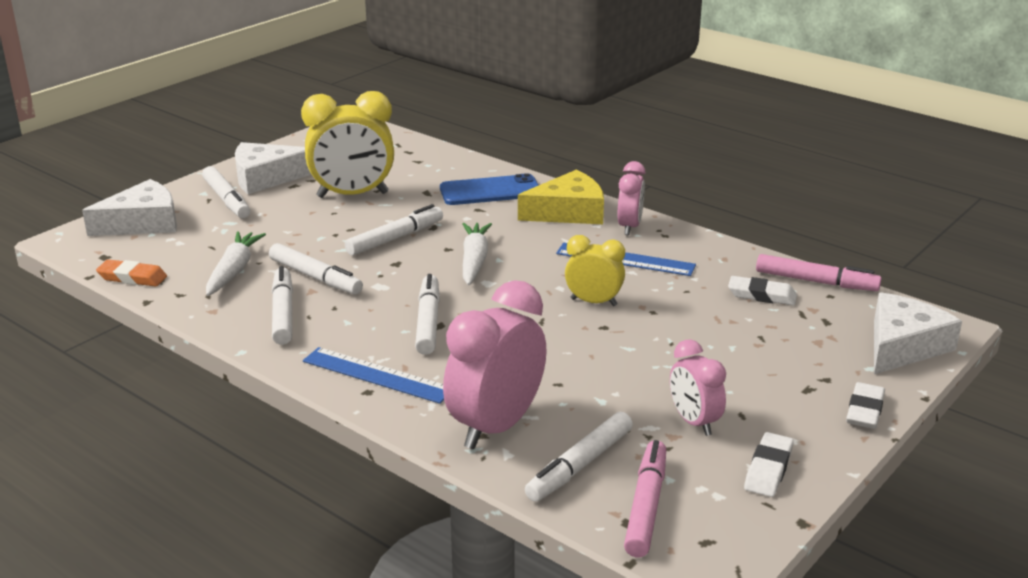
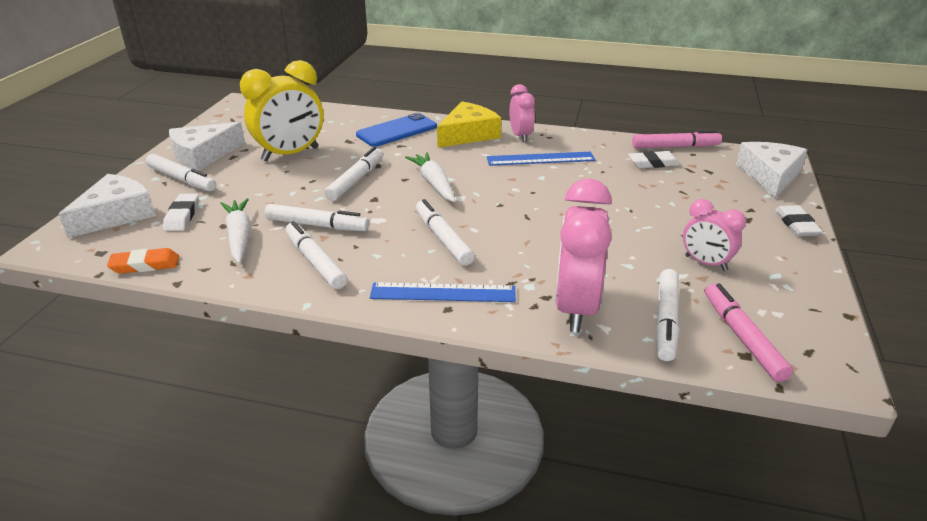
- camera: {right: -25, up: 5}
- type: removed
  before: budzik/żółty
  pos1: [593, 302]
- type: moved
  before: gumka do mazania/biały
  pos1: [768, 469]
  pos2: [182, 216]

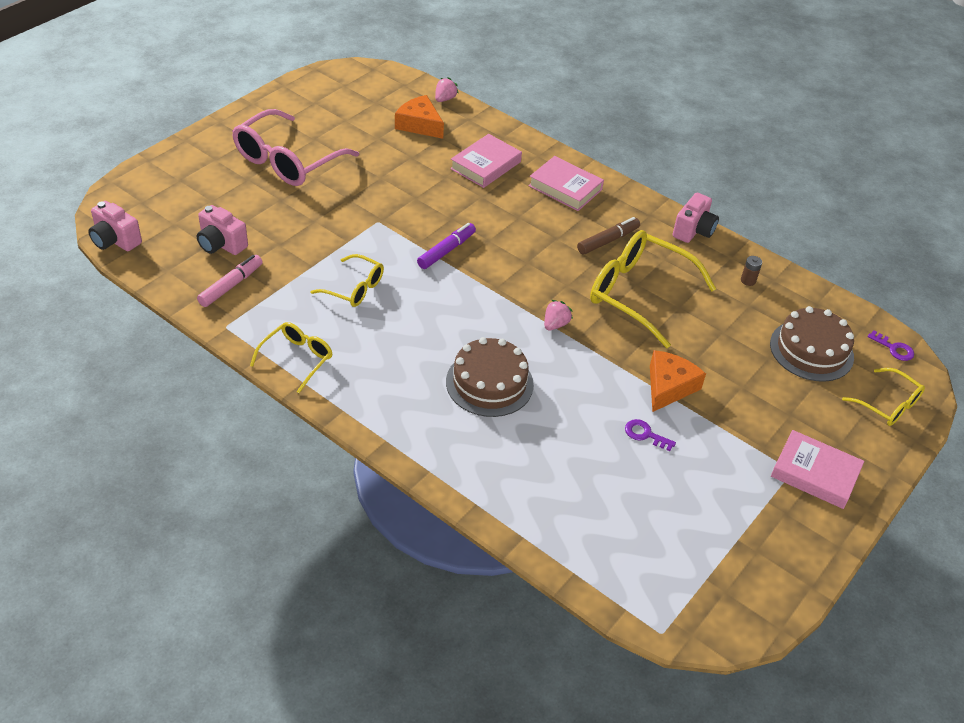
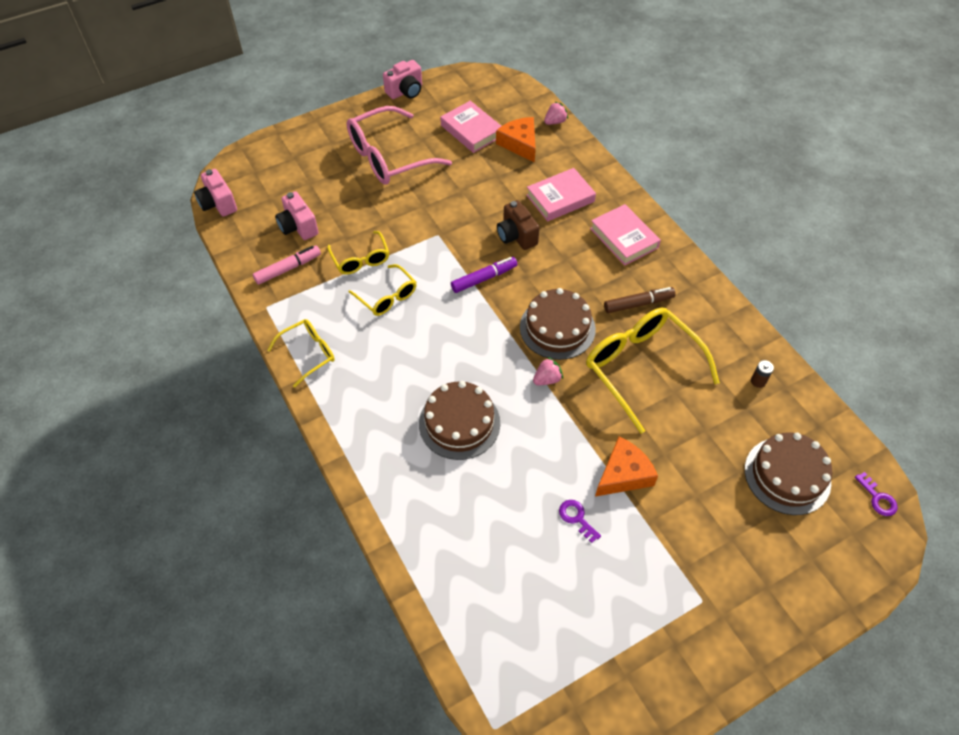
- camera: {right: 25, up: 10}
- type: moved
  before: aparat fotograficzny/różowy
  pos1: [693, 231]
  pos2: [405, 91]
- type: moved
  before: okulary/żółty
  pos1: [887, 405]
  pos2: [360, 259]
- type: moved
  before: książka/różowy
  pos1: [815, 473]
  pos2: [471, 130]
- type: added
  after: aparat fotograficzny/brązowy
  pos2: [516, 236]
- type: added
  after: tort/brązowy
  pos2: [557, 328]

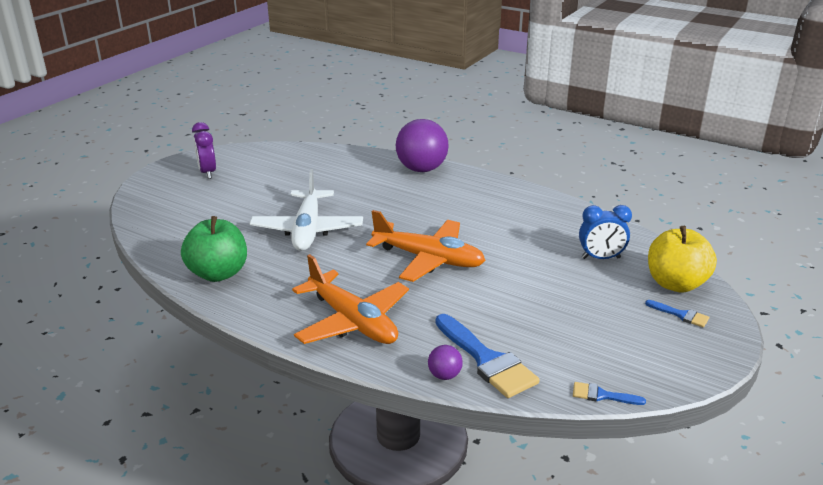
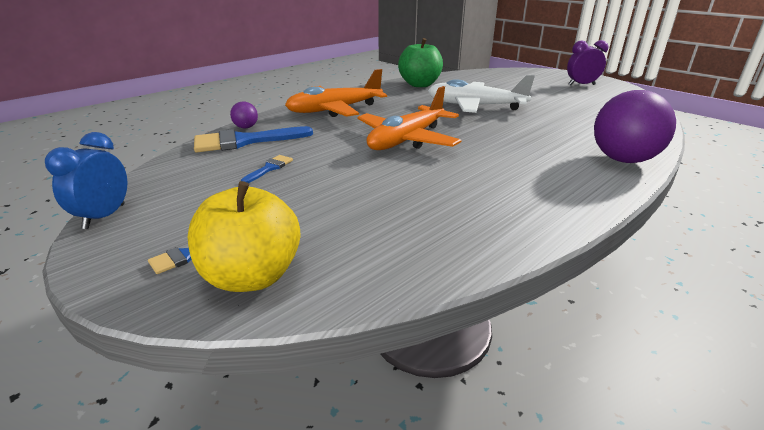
- camera: {right: 105, up: 0}
- type: moved
  before: budzik/niebieski
  pos1: [600, 258]
  pos2: [104, 216]
- type: moved
  before: pędzel/niebieski
  pos1: [602, 395]
  pos2: [269, 168]

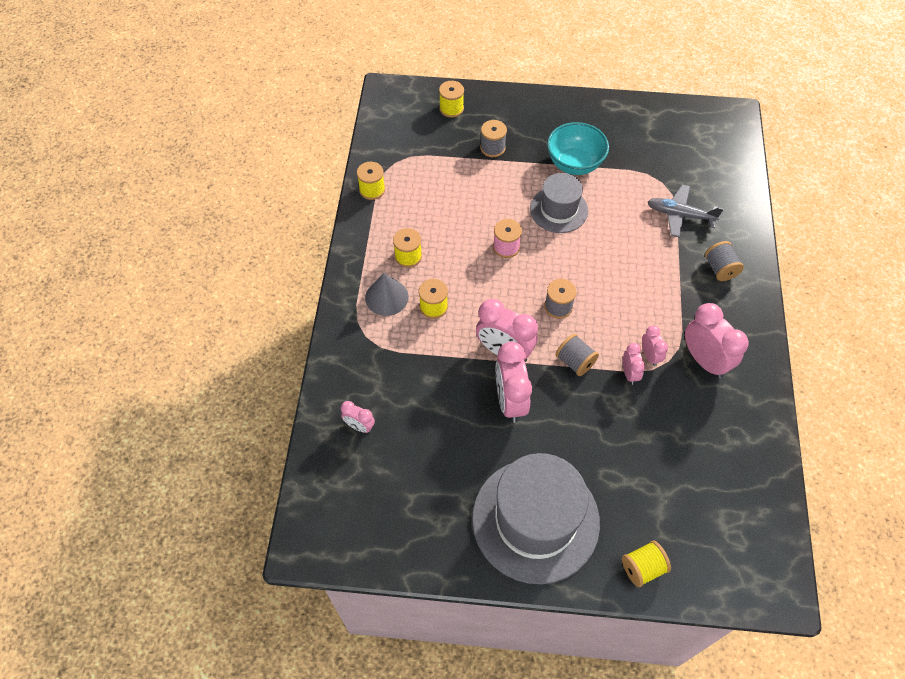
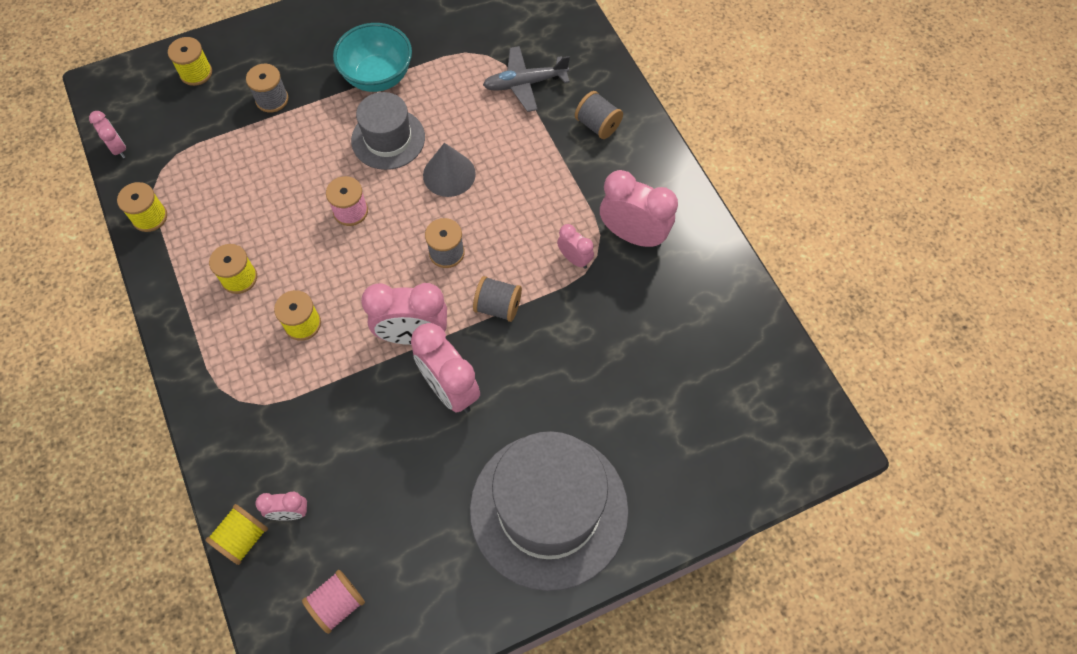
- camera: {right: -30, up: 5}
- type: moved
  before: stożek/szary
  pos1: [386, 297]
  pos2: [449, 174]
- type: moved
  before: budzik/różowy
  pos1: [629, 373]
  pos2: [118, 148]
- type: moved
  before: szpulka/żółty
  pos1: [642, 568]
  pos2: [243, 538]
- type: added
  after: szpulka/różowy
  pos2: [337, 604]

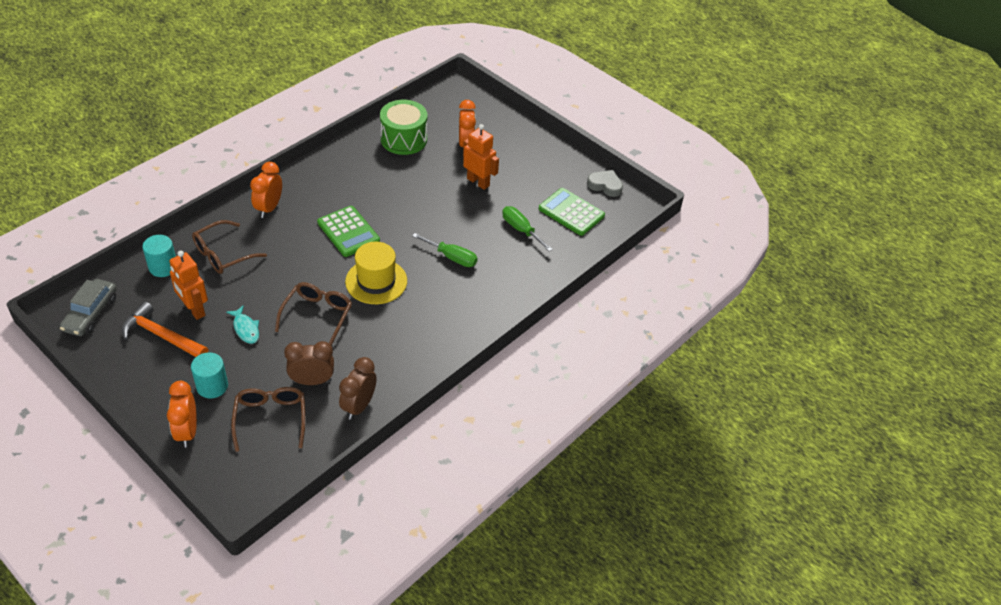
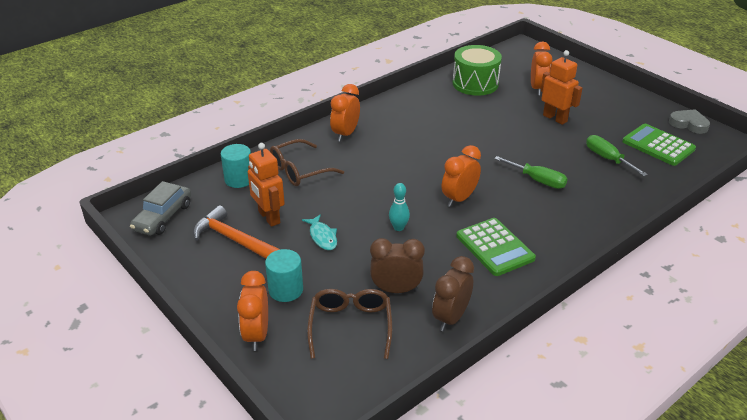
- camera: {right: 10, up: -10}
- type: moved
  before: kalkulator/zielony
  pos1: [348, 232]
  pos2: [495, 247]
- type: replaced
  before: kapelusz/żółty
  after: budzik/pomarańczowy
  pos1: [376, 281]
  pos2: [459, 199]
- type: replaced
  before: okulary/brązowy
  after: kręgiel/turkusowy
  pos1: [317, 315]
  pos2: [398, 227]

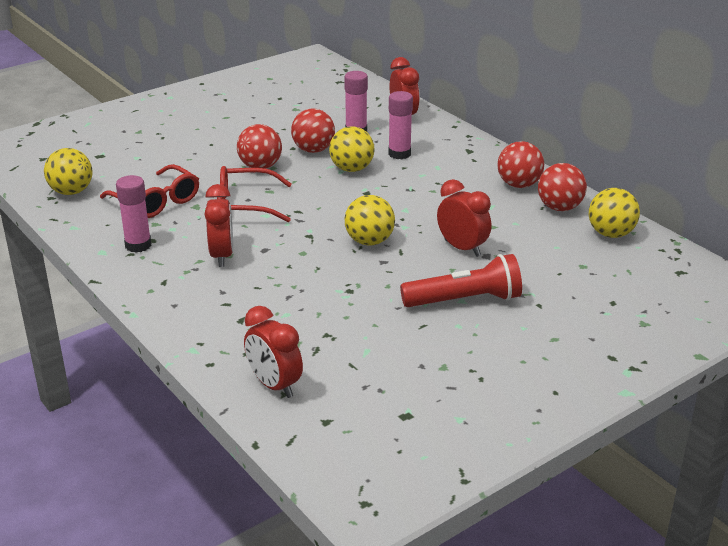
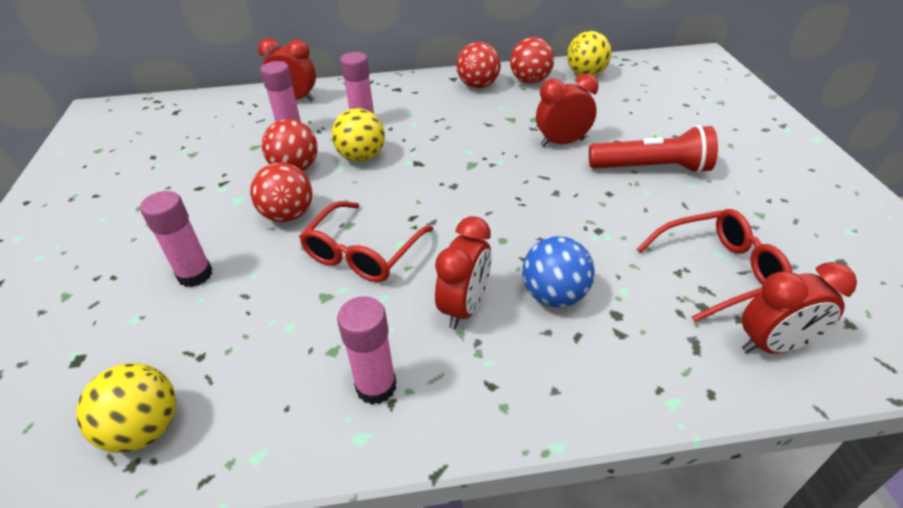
- camera: {right: -60, up: 10}
- type: moved
  before: okulary/czerwony
  pos1: [157, 201]
  pos2: [719, 271]
- type: turned
  before: budzik/czerwony
  pos1: [222, 256]
  pos2: [464, 307]
  turn: 90
- type: removed
  before: piłka/żółty
  pos1: [369, 241]
- type: turned
  before: latarka/czerwony
  pos1: [464, 300]
  pos2: [651, 168]
  turn: 75
- type: added
  after: klej w sztyfcie/różowy
  pos2: [195, 275]
- type: added
  after: piłka/niebieski
  pos2: [554, 295]

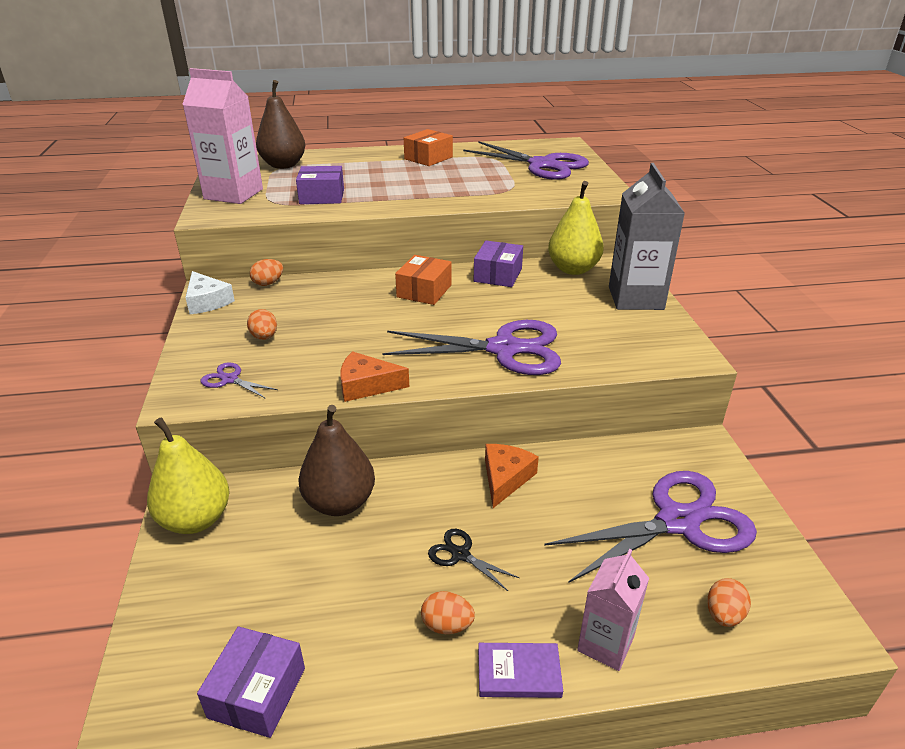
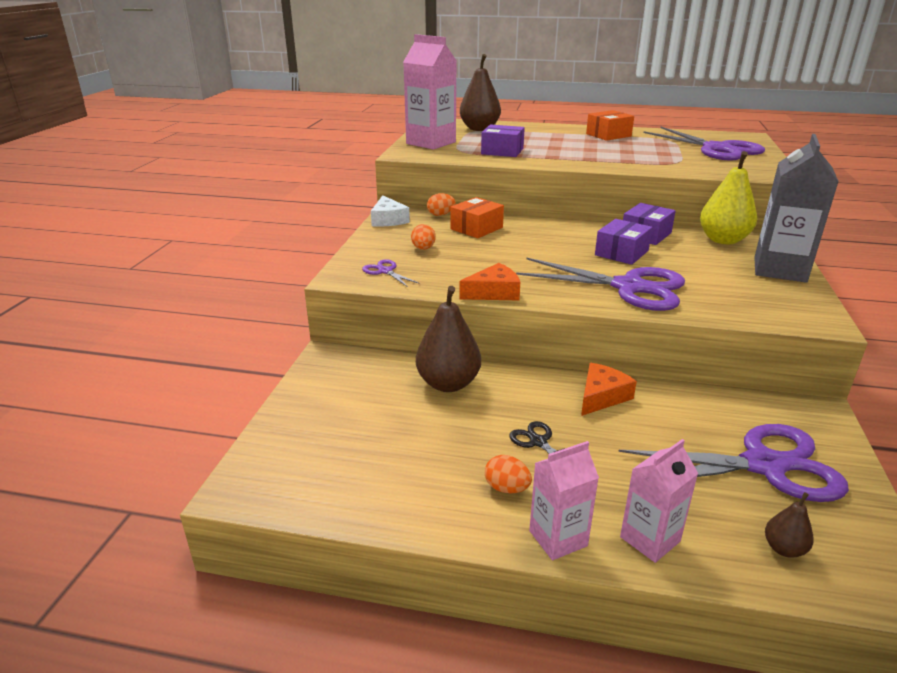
- camera: {right: 20, up: -5}
- type: moved
  before: pudełko/pomarańczowy
  pos1: [424, 291]
  pos2: [476, 228]
- type: turned
  before: ser/pomarańczowy
  pos1: [366, 385]
  pos2: [494, 292]
  turn: 135
- type: removed
  before: gruszka/żółty
  pos1: [196, 519]
- type: replaced
  before: jajko/pomarańczowy
  after: gruszka/brązowy
  pos1: [723, 615]
  pos2: [784, 549]
- type: moved
  before: pudełko/fioletowy
  pos1: [257, 692]
  pos2: [621, 253]
- type: replaced
  before: książka/fioletowy
  after: karton mleka/różowy
  pos1: [519, 673]
  pos2: [558, 538]

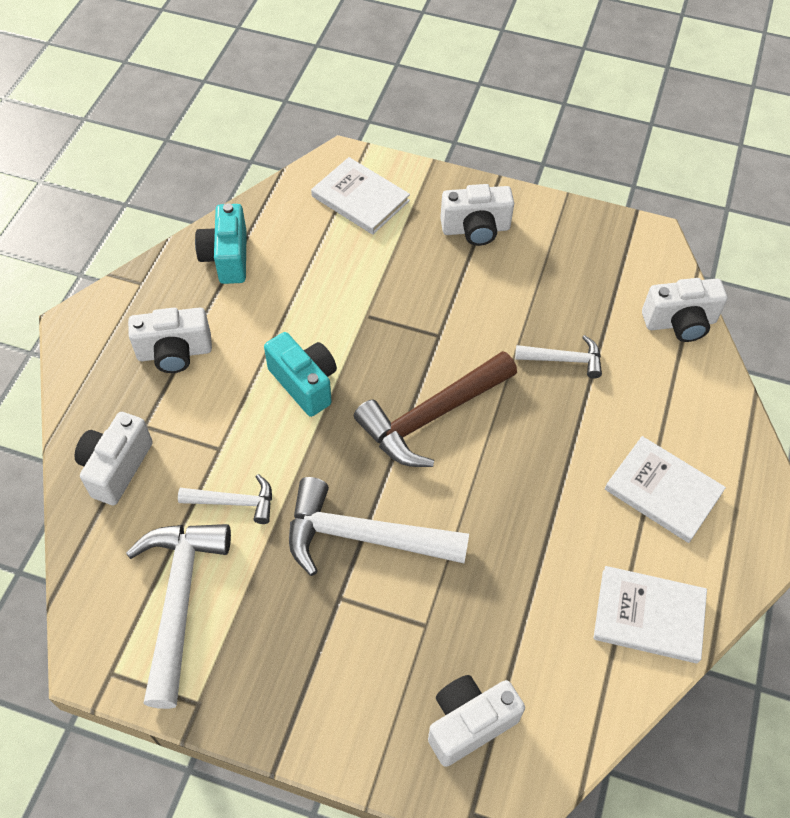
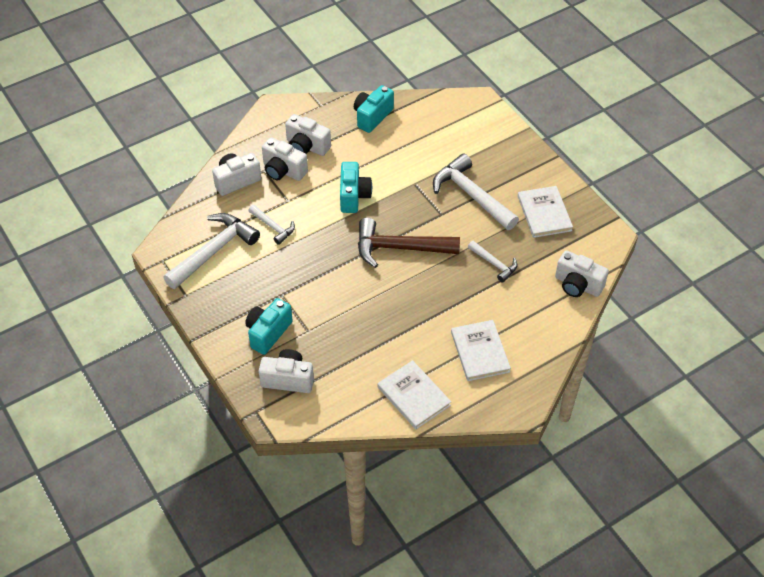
- camera: {right: 40, up: -5}
- type: moved
  before: książka/biały
  pos1: [360, 198]
  pos2: [544, 213]
- type: moved
  before: aparat fotograficzny/biały
  pos1: [475, 229]
  pos2: [283, 170]
- type: moved
  before: młotek/biały
  pos1: [362, 537]
  pos2: [471, 195]
- type: added
  after: aparat fotograficzny/turkusowy
  pos2: [268, 333]

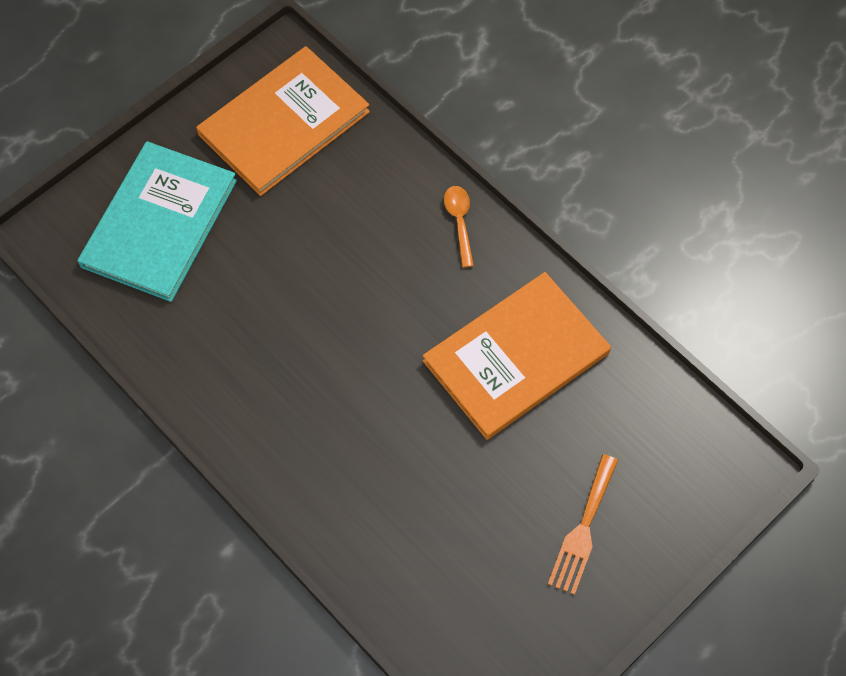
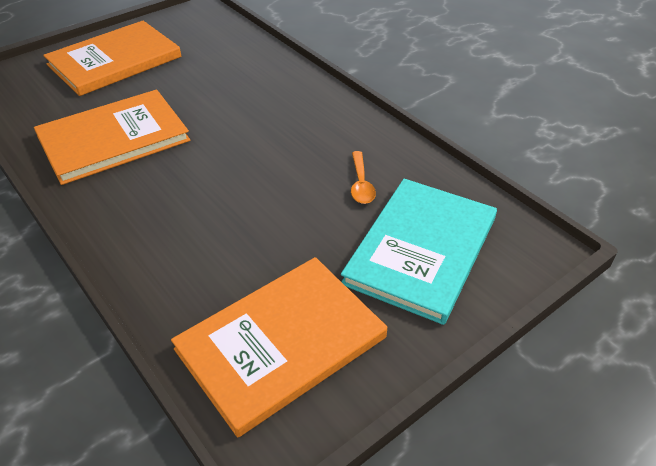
- camera: {right: -175, up: -20}
- type: moved
  before: łyżka/pomarańczowy
  pos1: [459, 222]
  pos2: [361, 184]
- type: replaced
  before: widelec/pomarańczowy
  after: książka/pomarańczowy
  pos1: [583, 529]
  pos2: [114, 61]

